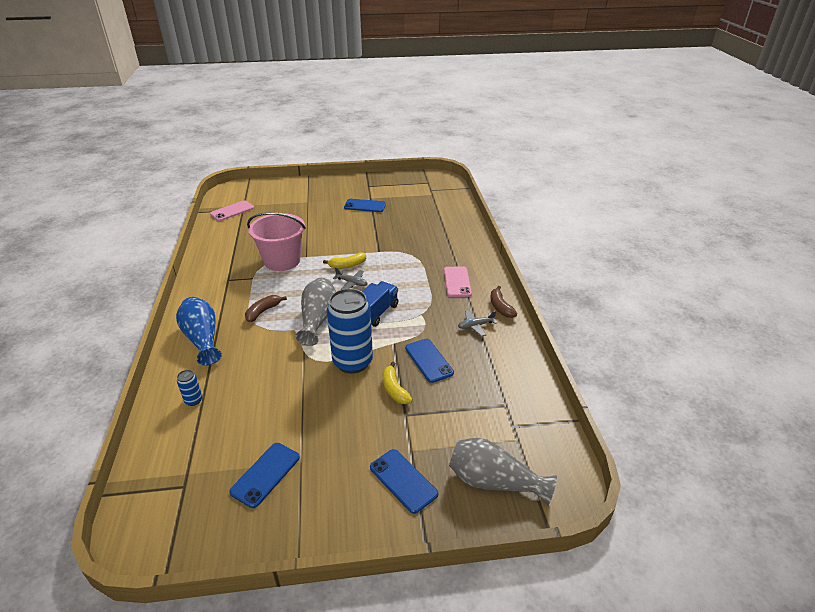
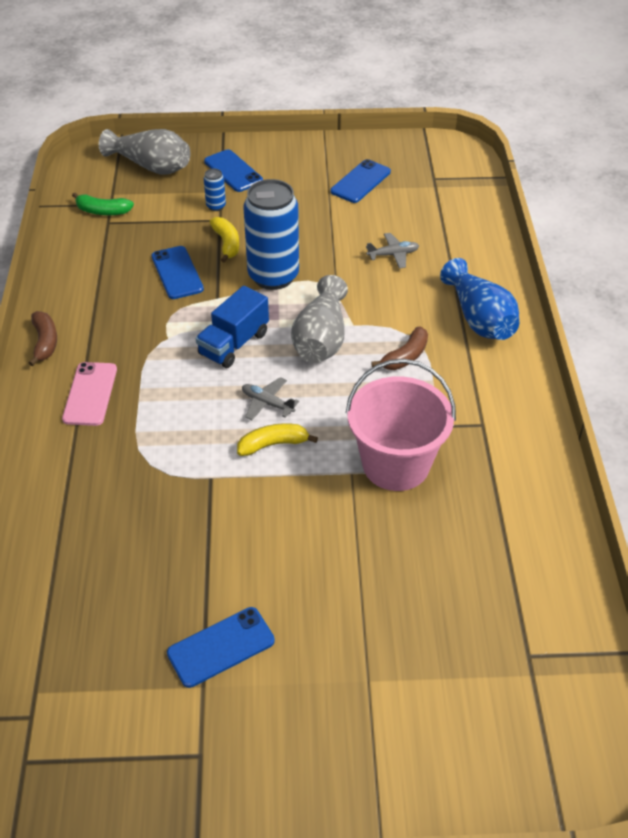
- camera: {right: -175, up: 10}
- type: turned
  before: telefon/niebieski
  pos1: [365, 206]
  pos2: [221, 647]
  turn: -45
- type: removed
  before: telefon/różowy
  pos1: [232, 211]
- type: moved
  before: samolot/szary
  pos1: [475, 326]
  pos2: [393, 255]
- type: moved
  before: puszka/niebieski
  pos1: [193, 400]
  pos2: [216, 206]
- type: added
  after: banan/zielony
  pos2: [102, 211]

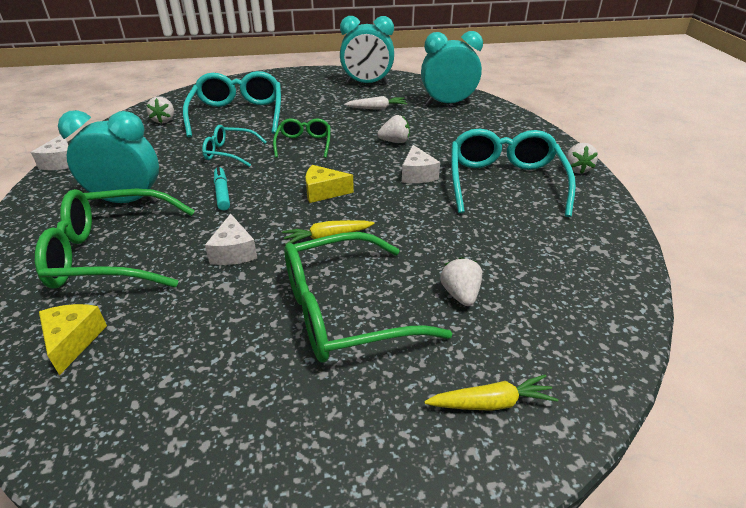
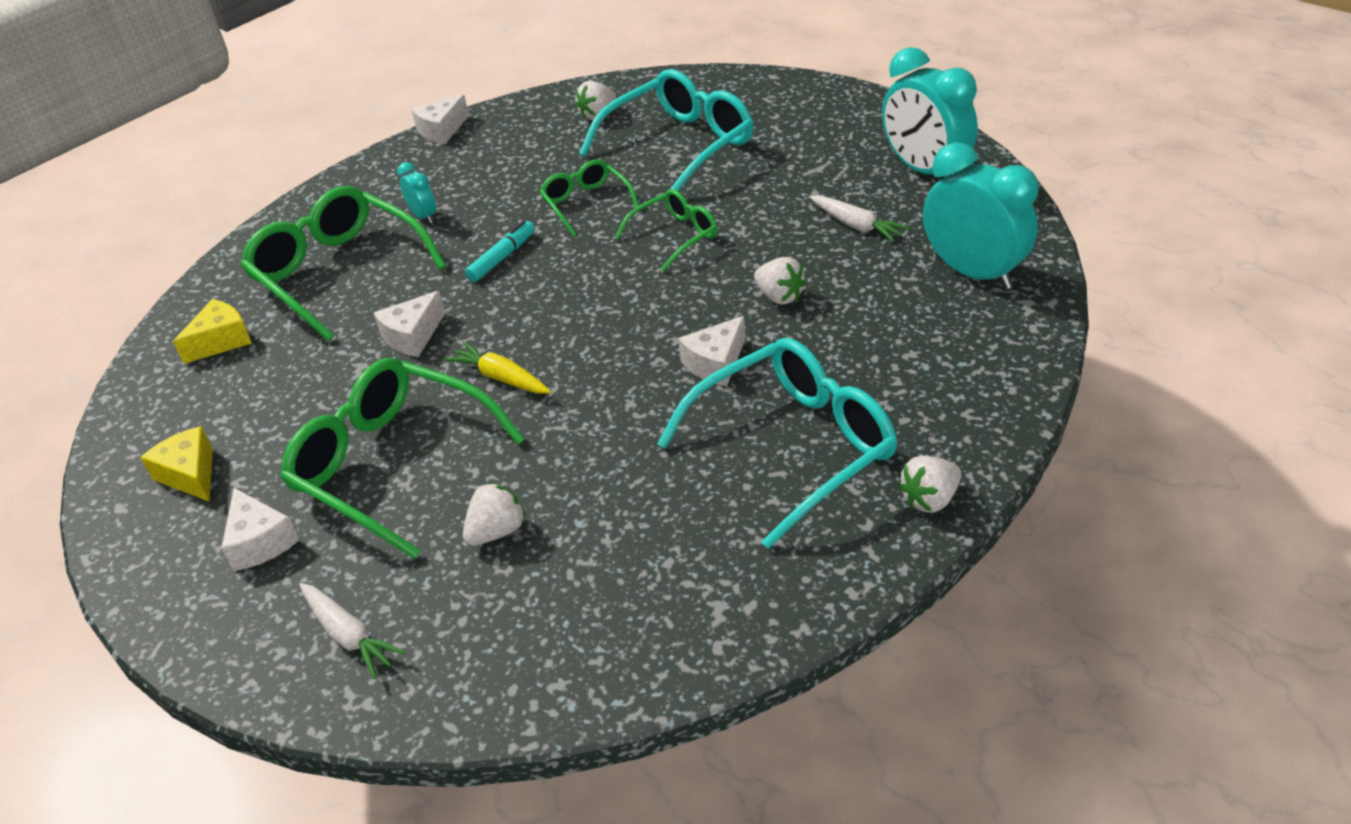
- camera: {right: 55, up: 5}
- type: resized
  before: budzik/turkusowy
  pos1: [127, 201]
  pos2: [423, 216]
  scale: 0.47
- type: recoloured
  before: okulary/turkusowy
  after: okulary/zielony
  pos1: [229, 153]
  pos2: [586, 204]
- type: moved
  before: ser/żółty
  pos1: [323, 192]
  pos2: [190, 474]
- type: recoloured
  before: marchewka/żółty
  after: marchewka/biały
  pos1: [491, 403]
  pos2: [349, 635]
- type: added
  after: ser/biały
  pos2: [260, 541]

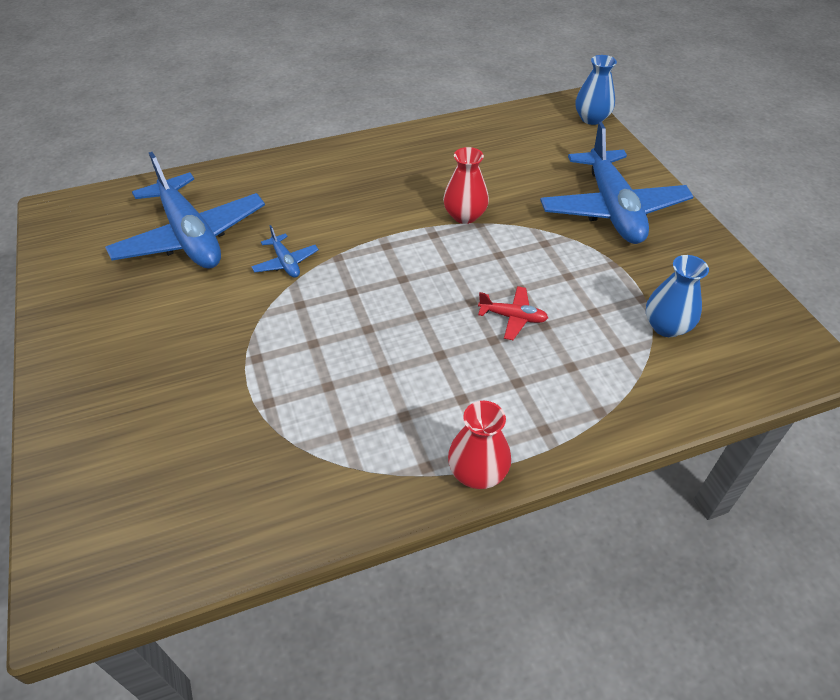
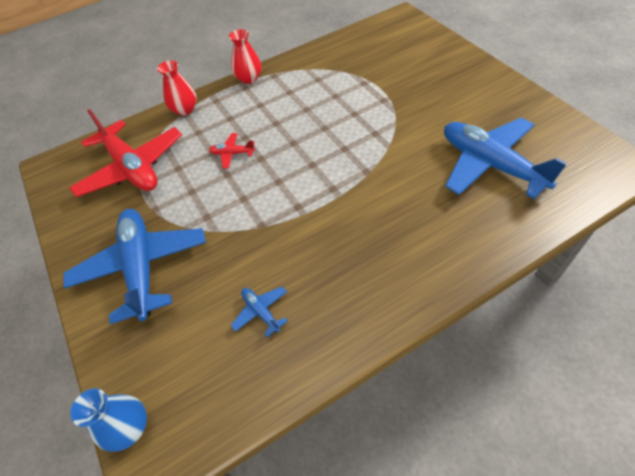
- camera: {right: 175, up: 5}
- type: moved
  before: wazon/czerwony
  pos1: [465, 215]
  pos2: [185, 110]
- type: moved
  before: samolot/niebieski
  pos1: [286, 262]
  pos2: [261, 312]
- type: replaced
  before: wazon/niebieski
  after: samolot/czerwony
  pos1: [666, 326]
  pos2: [132, 168]

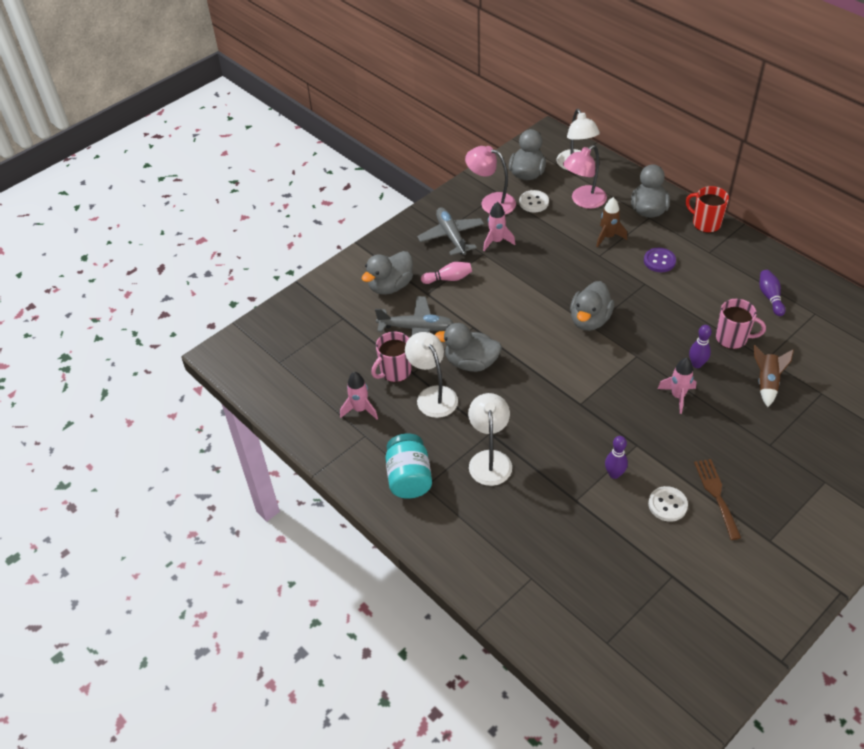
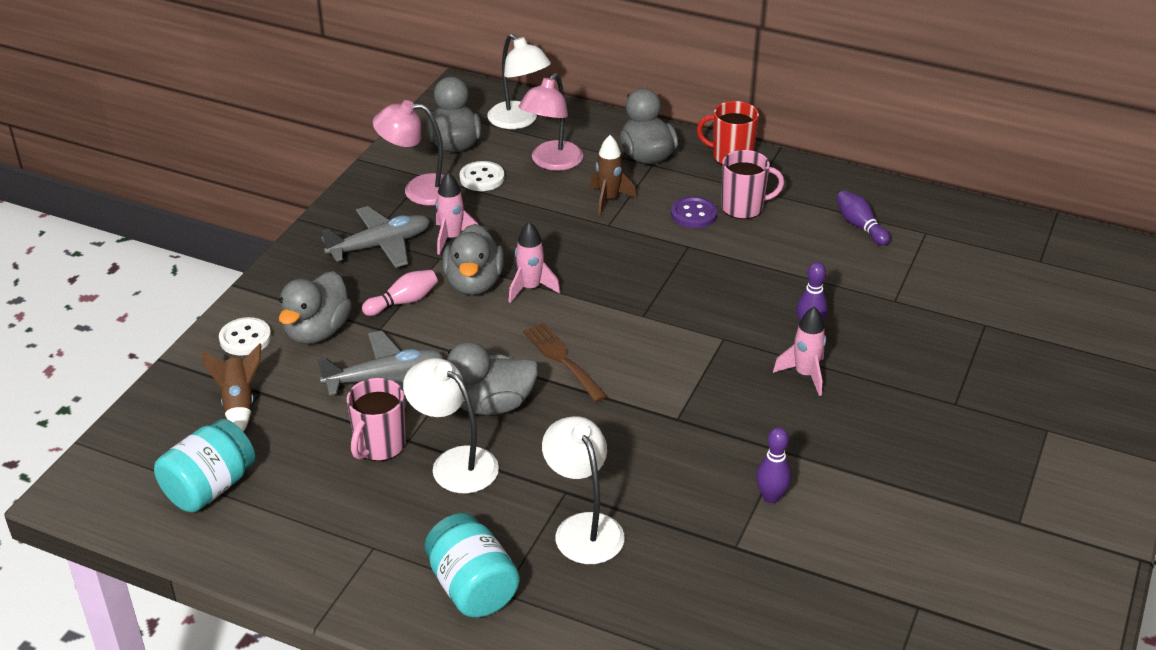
- camera: {right: -25, up: -10}
- type: turned
  before: samolot/szary
  pos1: [451, 236]
  pos2: [380, 245]
  turn: 105
- type: moved
  before: kaczka/szary
  pos1: [589, 320]
  pos2: [474, 283]
- type: moved
  before: kubek/różowy
  pos1: [732, 338]
  pos2: [743, 207]
- type: moved
  before: rakieta/brązowy
  pos1: [766, 383]
  pos2: [239, 404]
- type: moved
  before: rakieta/różowy
  pos1: [360, 409]
  pos2: [530, 288]
- type: moved
  before: widelec/brązowy
  pos1: [716, 494]
  pos2: [562, 359]
- type: moved
  before: guzik/biały
  pos1: [667, 505]
  pos2: [245, 338]
- type: added
  after: słoik/turkusowy
  pos2: [209, 487]

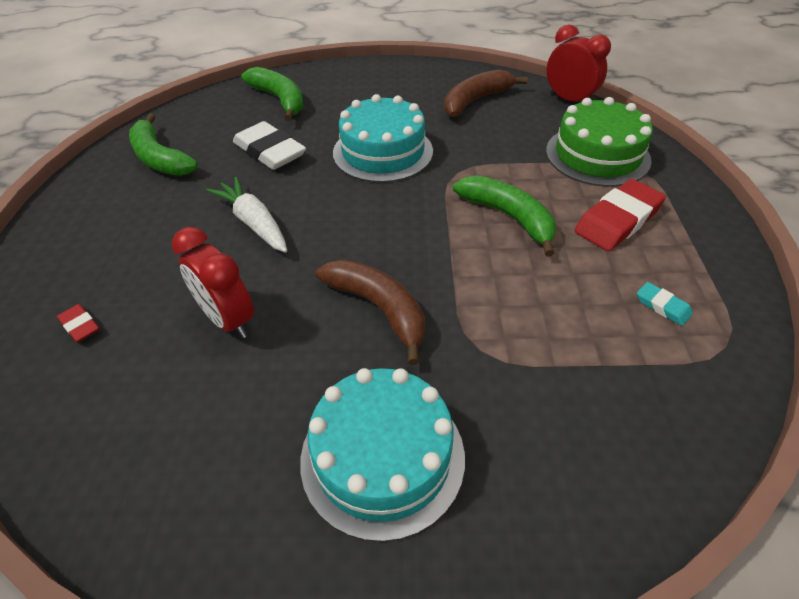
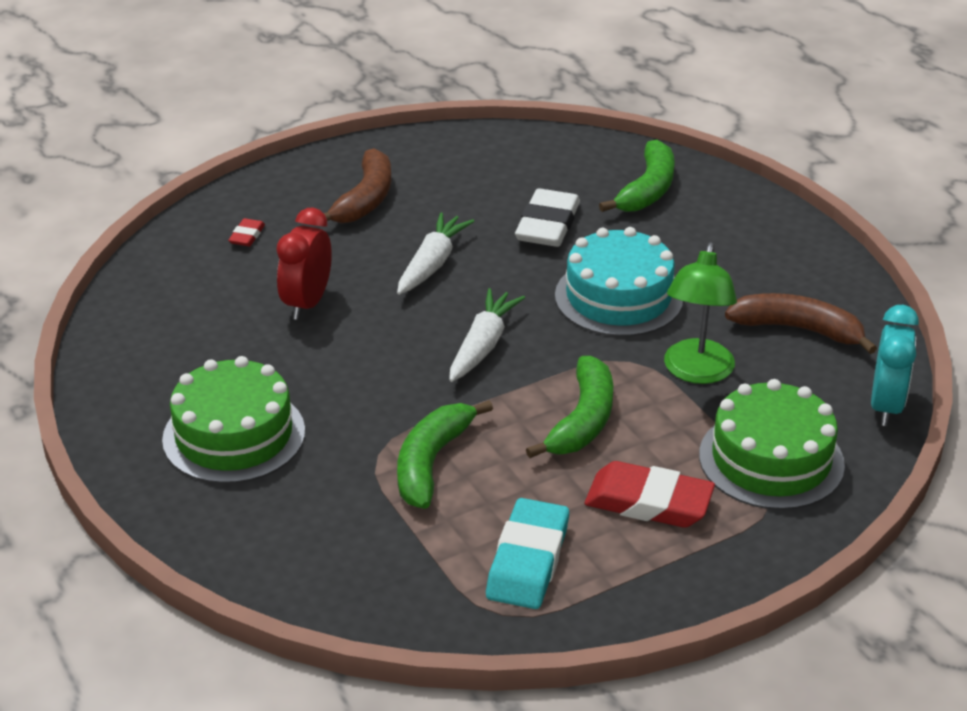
- camera: {right: 60, up: -10}
- type: recoloured
  before: budzik/czerwony
  after: budzik/turkusowy
  pos1: [569, 100]
  pos2: [886, 406]
- type: moved
  before: banan/zielony
  pos1: [160, 158]
  pos2: [431, 462]
- type: moved
  before: banan/brązowy
  pos1: [379, 308]
  pos2: [365, 199]
- type: resized
  before: gumka do mazania/turkusowy
  pos1: [662, 306]
  pos2: [528, 560]
  scale: 2.1
- type: recoloured
  before: tort/turkusowy
  after: tort/zielony
  pos1: [382, 457]
  pos2: [234, 435]
- type: added
  after: lampka/zielony
  pos2: [696, 372]
- type: added
  after: marchewka/biały
  pos2: [483, 345]

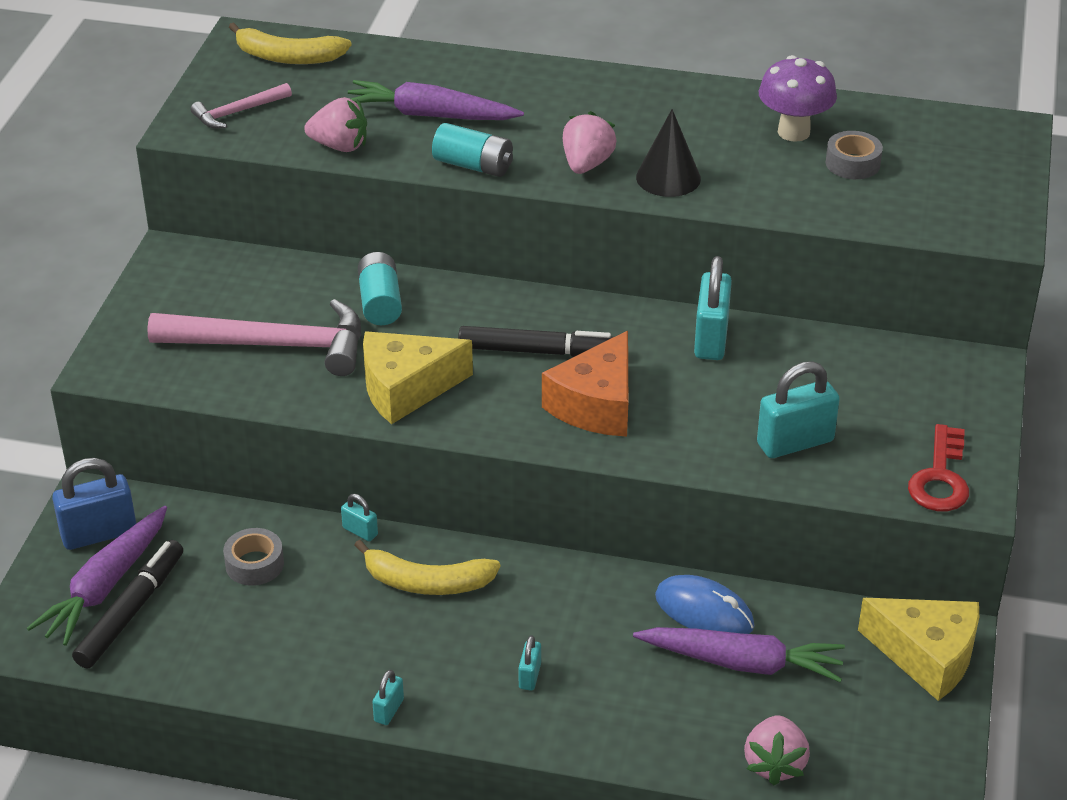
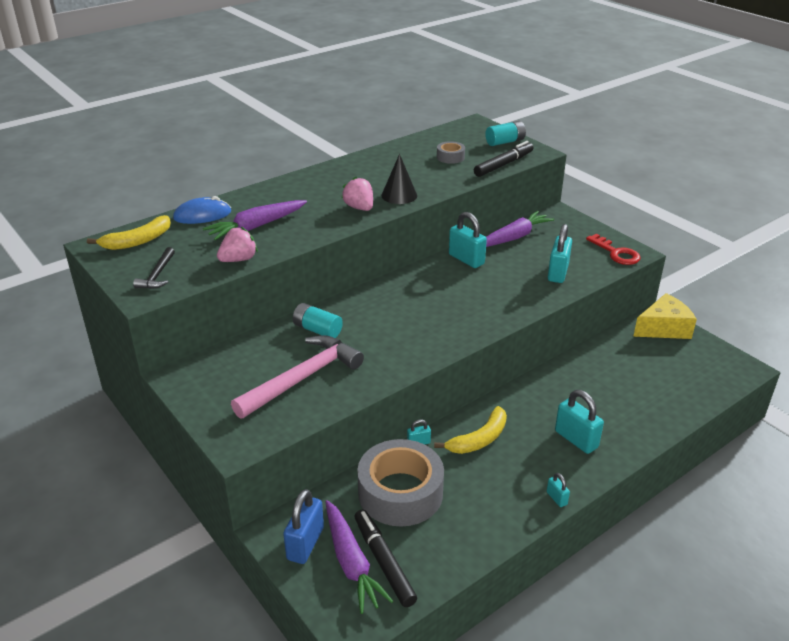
- camera: {right: -50, up: -5}
- type: removed
  before: grzyb/fioletowy
  pos1: [793, 132]
- type: recoloured
  before: młotek/różowy
  after: młotek/czarny
  pos1: [238, 112]
  pos2: [157, 275]
- type: moved
  before: bateria/turkusowy
  pos1: [473, 165]
  pos2: [505, 142]
- type: moved
  before: flamaster/czarny
  pos1: [539, 351]
  pos2: [503, 164]
- type: removed
  before: ser/żółty
  pos1: [406, 388]
- type: removed
  before: ser/pomarańczowy
  pos1: [596, 405]
- type: resized
  before: taśma klejąca/szary
  pos1: [254, 564]
  pos2: [400, 493]
  scale: 2.23
- type: moved
  before: myszka/niebieski
  pos1: [704, 611]
  pos2: [202, 215]
- type: moved
  before: marchewka/fioletowy
  pos1: [742, 663]
  pos2: [514, 237]
- type: resized
  before: kłódka/turkusowy
  pos1: [529, 676]
  pos2: [576, 439]
  scale: 2.0
- type: removed
  before: truskawka/różowy
  pos1: [774, 764]

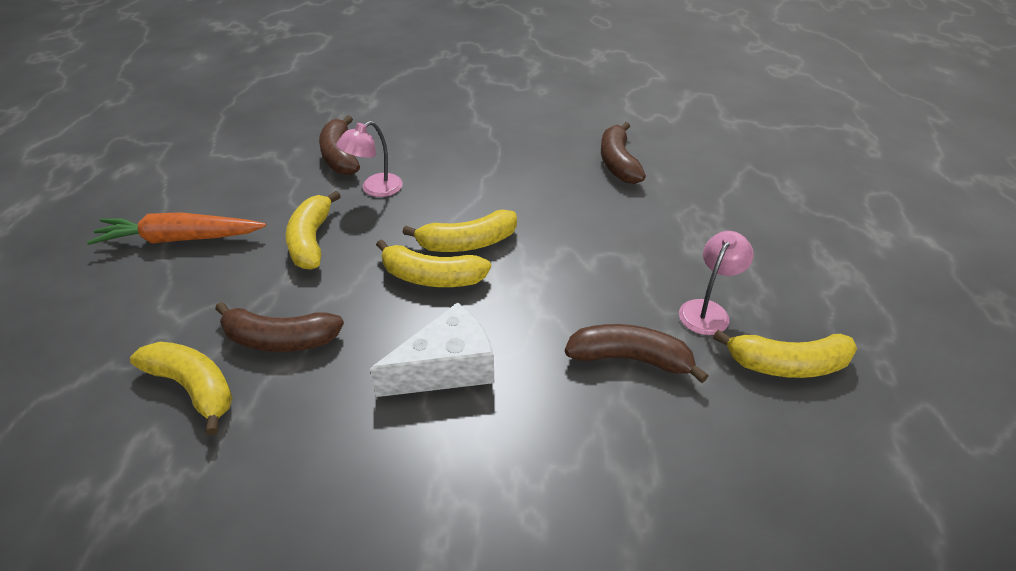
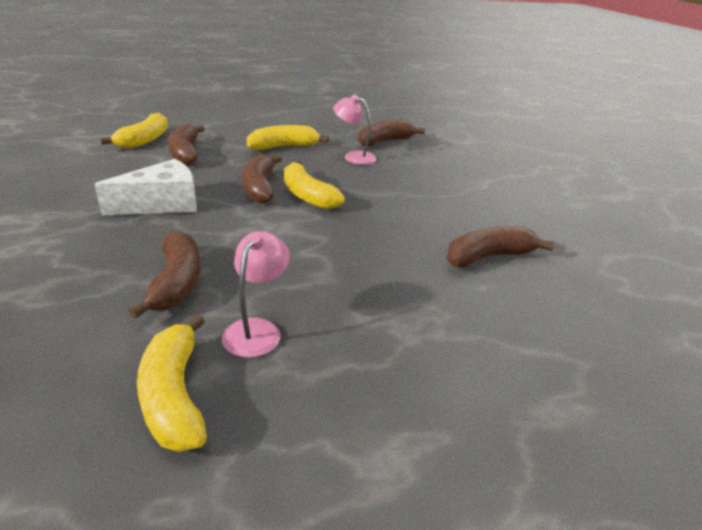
- camera: {right: 70, up: -10}
- type: removed
  before: marchewka/pomarańczowy
  pos1: [180, 239]
- type: turned
  before: lampka/różowy
  pos1: [708, 310]
  pos2: [257, 329]
  turn: -90
- type: recoloured
  before: banan/żółty
  after: banan/brązowy
  pos1: [432, 277]
  pos2: [260, 187]
- type: turned
  before: ser/biały
  pos1: [446, 368]
  pos2: [162, 204]
  turn: -75

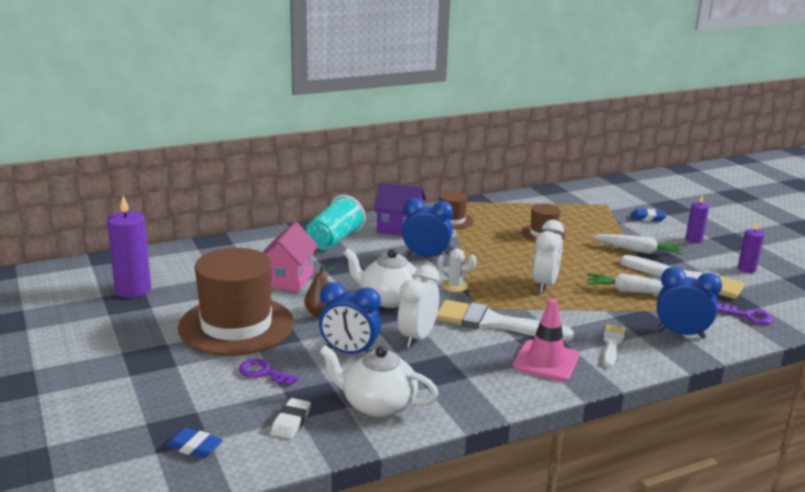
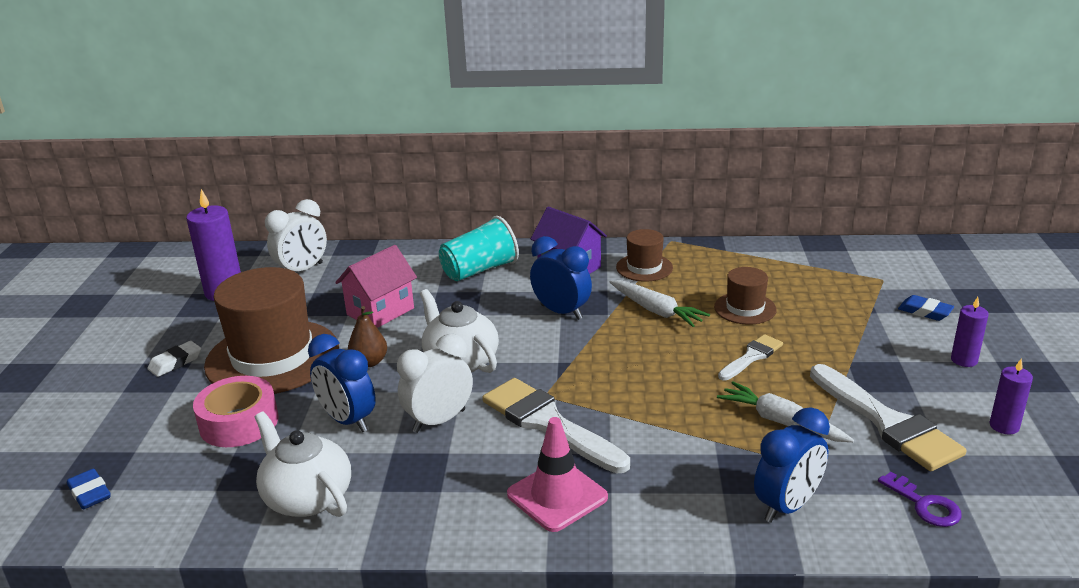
- camera: {right: 30, up: 5}
- type: moved
  before: budzik/biały
  pos1: [544, 285]
  pos2: [302, 270]
- type: moved
  before: marchewka/biały
  pos1: [638, 251]
  pos2: [656, 311]
- type: removed
  before: kaktus/biały
  pos1: [455, 286]
- type: turned
  before: budzik/niebieski
  pos1: [681, 334]
  pos2: [787, 506]
  turn: 90
- type: moved
  before: pędzel/biały
  pos1: [612, 344]
  pos2: [752, 357]
- type: replaced
  before: klucz/fioletowy
  after: taśma klejąca/różowy
  pos1: [263, 373]
  pos2: [239, 422]
- type: moved
  before: gumka do mazania/biały
  pos1: [291, 422]
  pos2: [175, 362]

